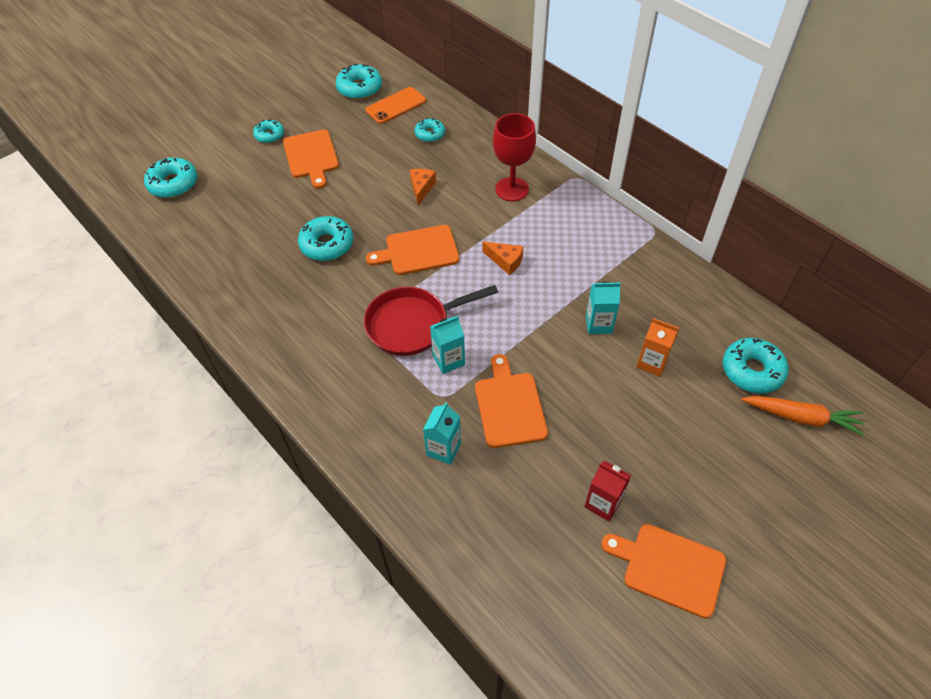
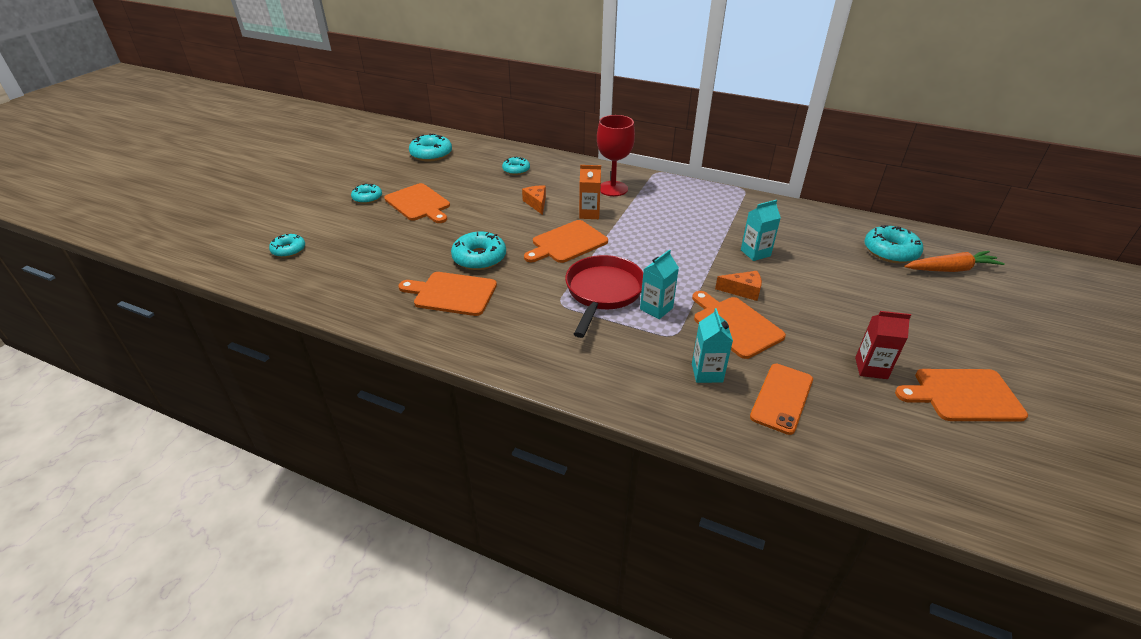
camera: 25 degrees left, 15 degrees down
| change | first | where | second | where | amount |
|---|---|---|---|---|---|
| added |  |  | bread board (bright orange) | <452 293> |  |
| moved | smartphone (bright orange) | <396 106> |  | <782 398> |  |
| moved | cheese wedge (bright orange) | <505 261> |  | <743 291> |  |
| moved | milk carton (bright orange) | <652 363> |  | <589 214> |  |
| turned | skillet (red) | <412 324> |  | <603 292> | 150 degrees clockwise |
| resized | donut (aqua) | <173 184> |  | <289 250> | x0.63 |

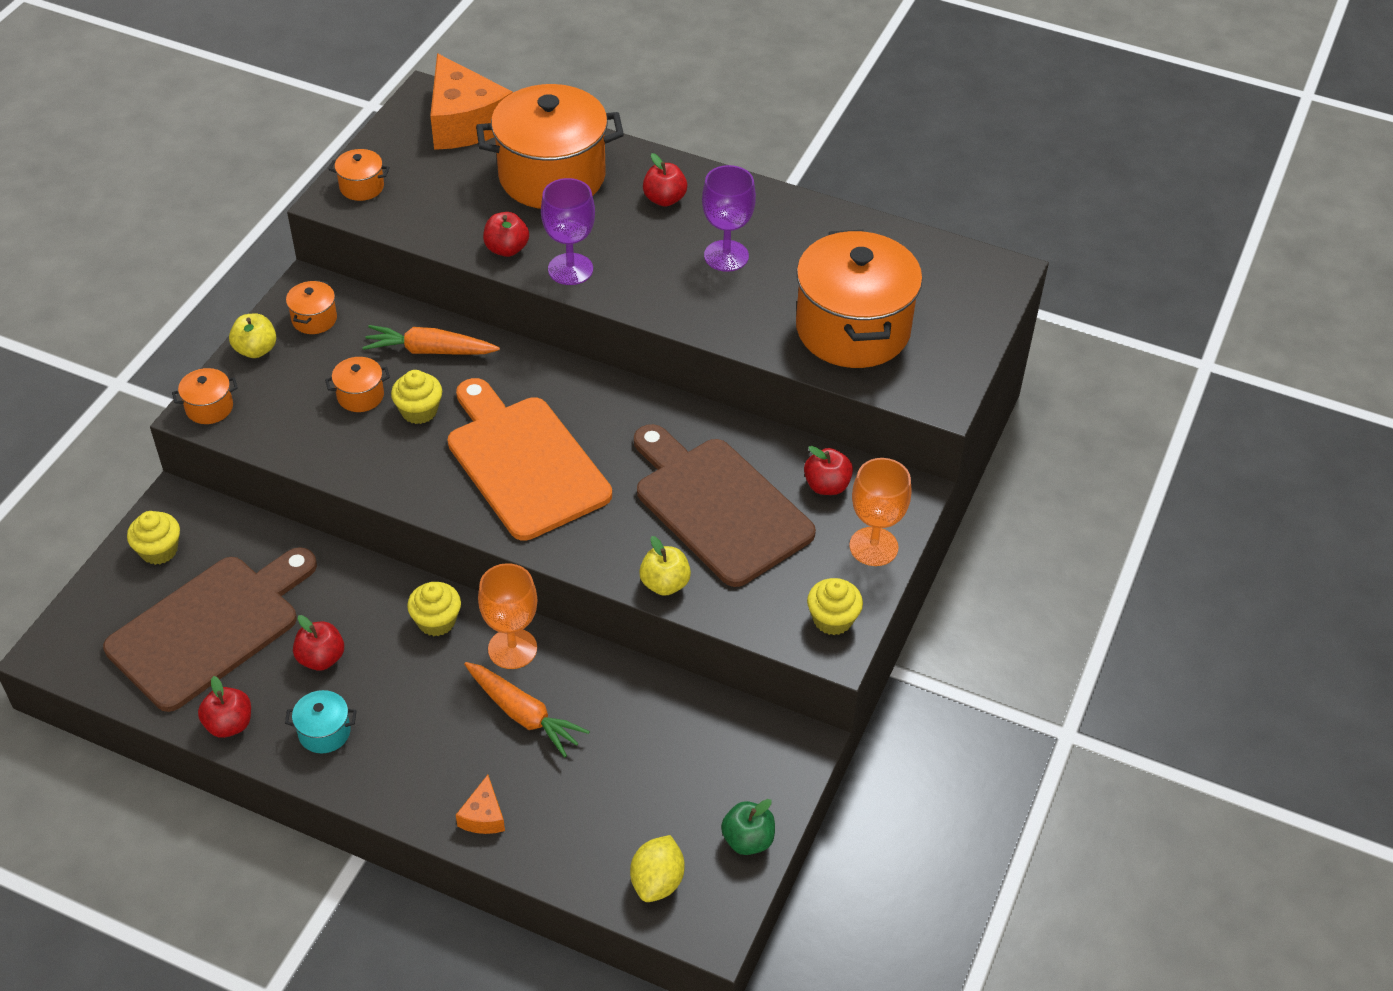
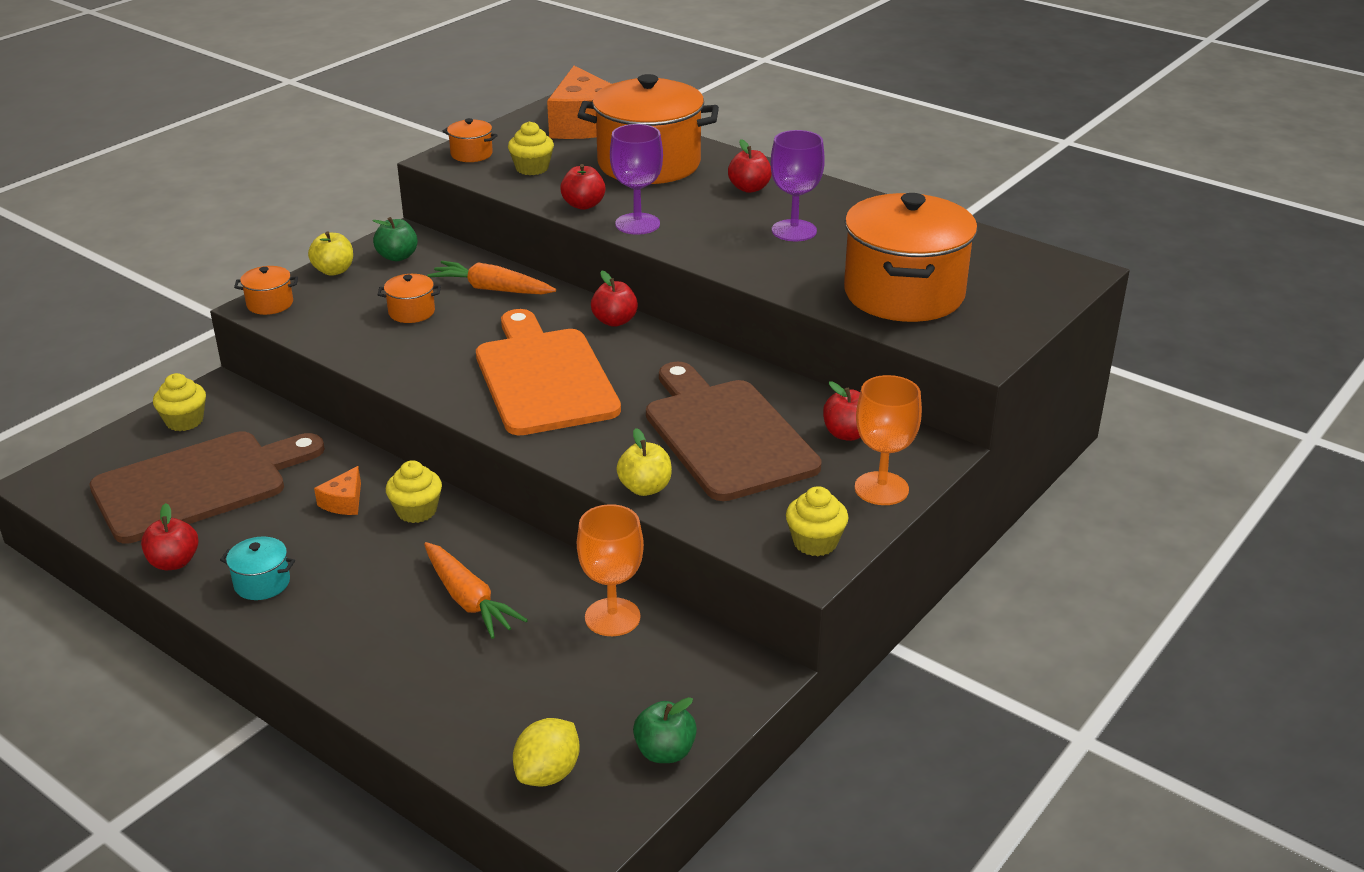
camera: 15 degrees right, 15 degrees down
| change | first | where | second | where | amount |
|---|---|---|---|---|---|
| moved | apple fruit (red) | <321 658> |  | <614 321> |  |
| moved | muffin (yellow) | <419 411> |  | <532 168> |  |
| moved | cheese wedge (bright orange) | <483 816> |  | <344 502> |  |
| moved | goblet (bright orange) | <512 648> |  | <612 617> |  |
| replaced | stockpot (bright orange) | <314 319> | apple fruit (emerald) | <397 257> |  |

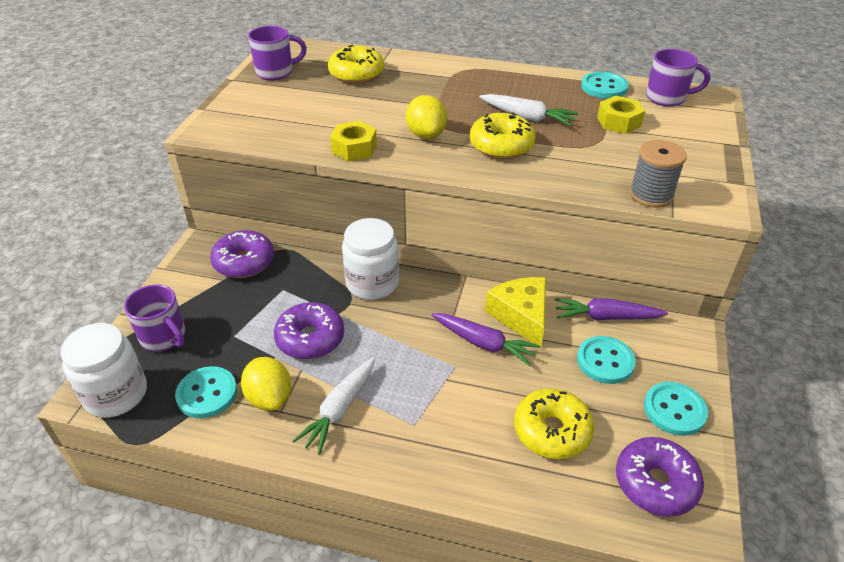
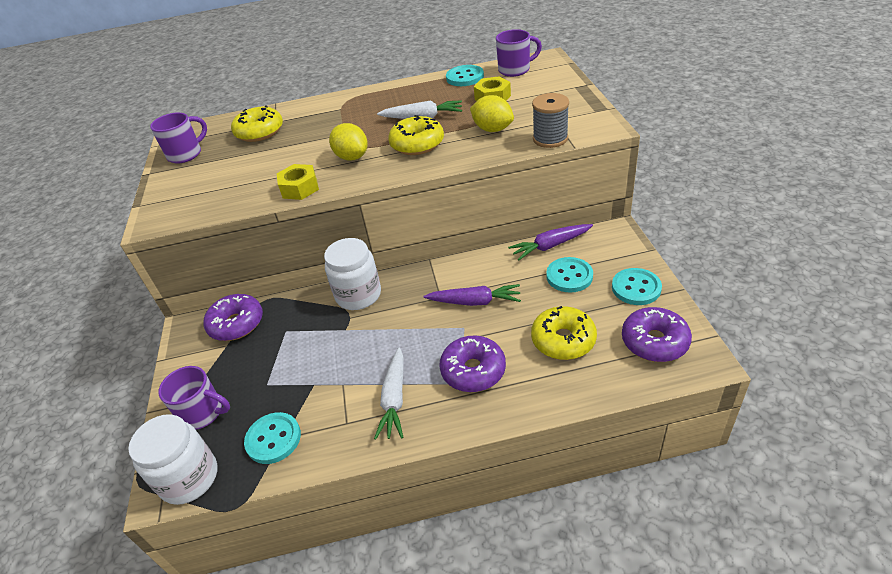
camera: 20 degrees left, 0 degrees up
| change | first | where | second | where | amount |
|---|---|---|---|---|---|
| removed | cheese wedge (yellow) | <521 316> |  |  |  |
| moved | lemon (yellow) | <269 398> |  | <492 129> |  |
| moved | donut (purple) | <310 338> |  | <473 370> |  |

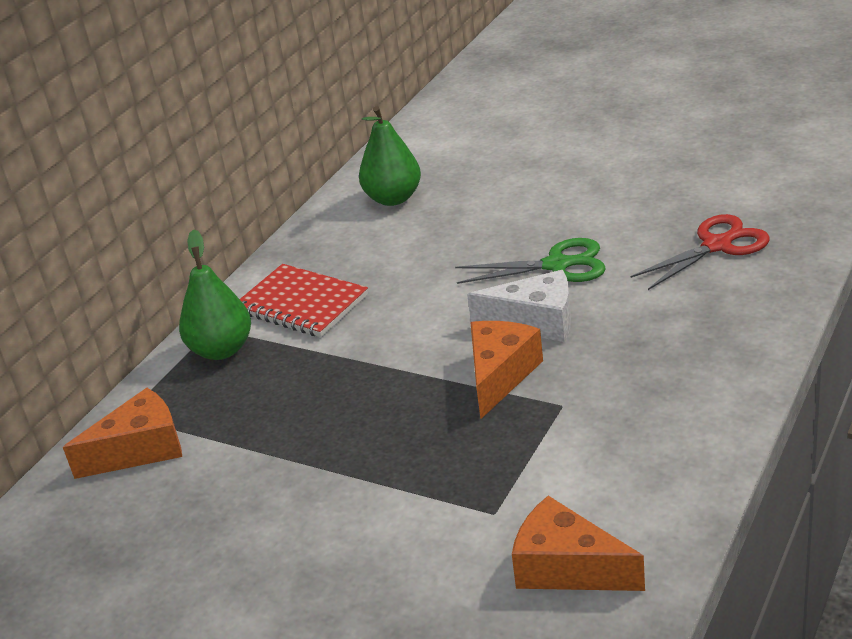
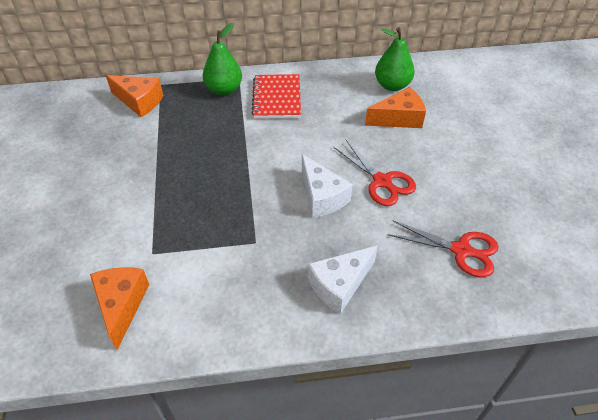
camera: 50 degrees right, 15 degrees up
| change | first | where | second | where | amount |
|---|---|---|---|---|---|
| added |  |  | cheese wedge (white) | <340 285> |  |
| moved | cheese wedge (bright orange) | <500 375> |  | <399 118> |  |
| recoloured | pair of scissors (emerald) | <557 265> | pair of scissors (red) | <382 182> |  |

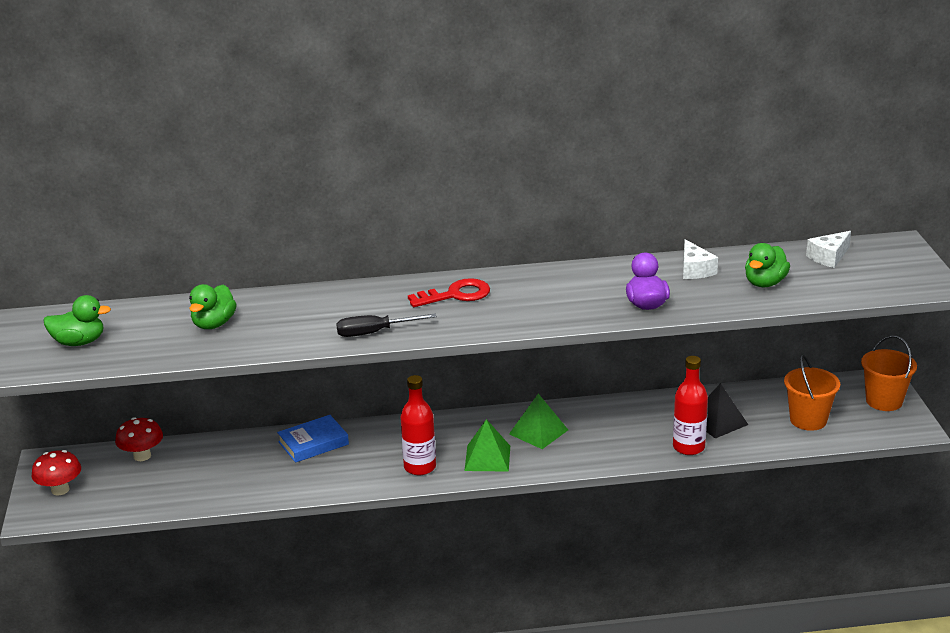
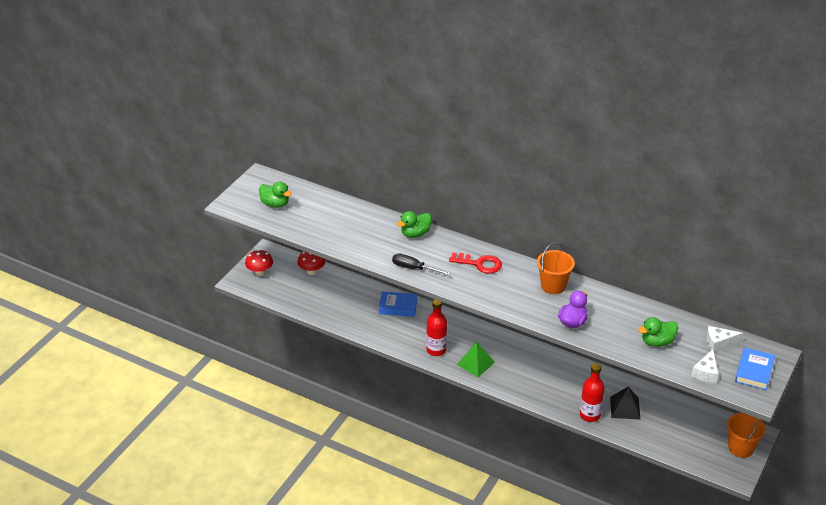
camera: 35 degrees right, 10 degrees up
| change | first | where | second | where | amount |
|---|---|---|---|---|---|
| removed | pyramid (emerald) | <538 432> |  |  |  |
| added |  |  | hardcover (royal blue) | <754 371> |  |
| moved | duck (emerald) | <214 324> |  | <415 234> |  |
| moved | cheese wedge (white) | <695 270> |  | <706 373> |  |
| moved | sand bucket (bright orange) | <808 420> |  | <553 286> |  |

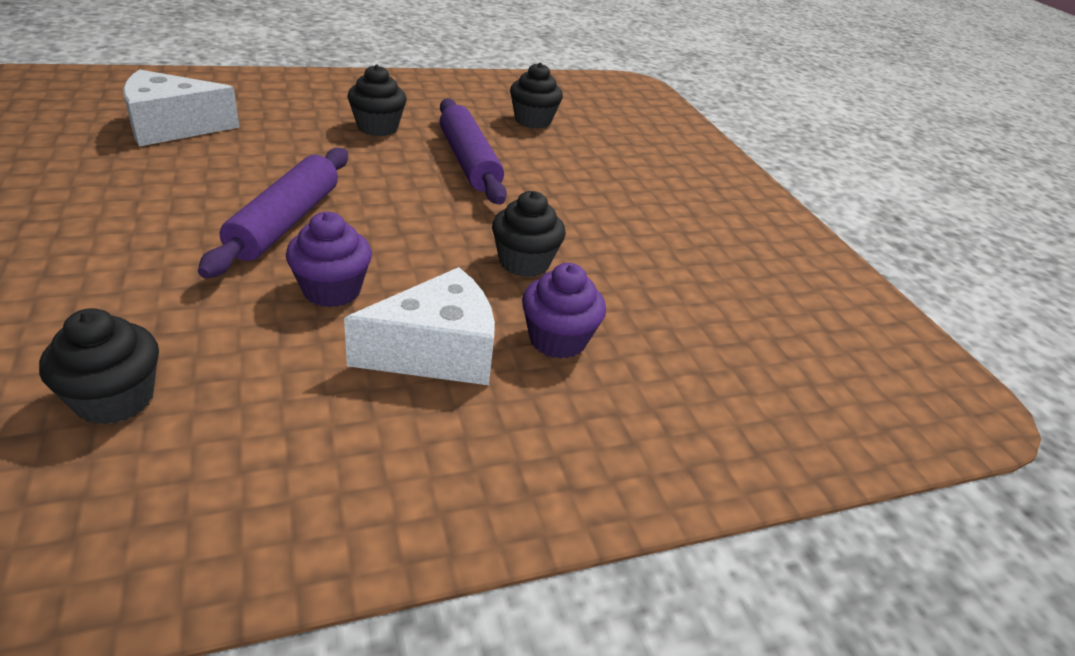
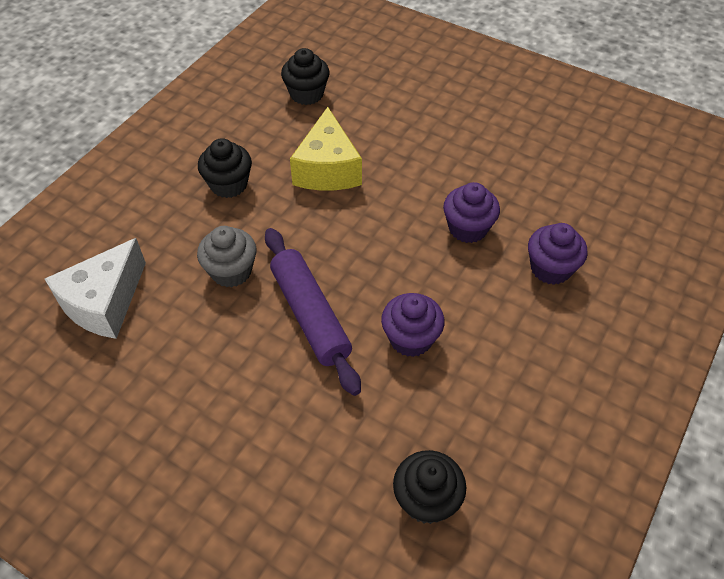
camera: 35 degrees left, 15 degrees up
| change | first | where | second | where | amount |
|---|---|---|---|---|---|
| removed | cheese wedge (white) | <436 352> |  |  |  |
| added |  |  | muffin (ash-grey) | <231 271> |  |
| replaced | dough roller (purple) | <469 162> | cheese wedge (yellow) | <327 169> |  |
| recoloured | muffin (jet-black) | <524 262> | muffin (purple) | <468 228> |  |

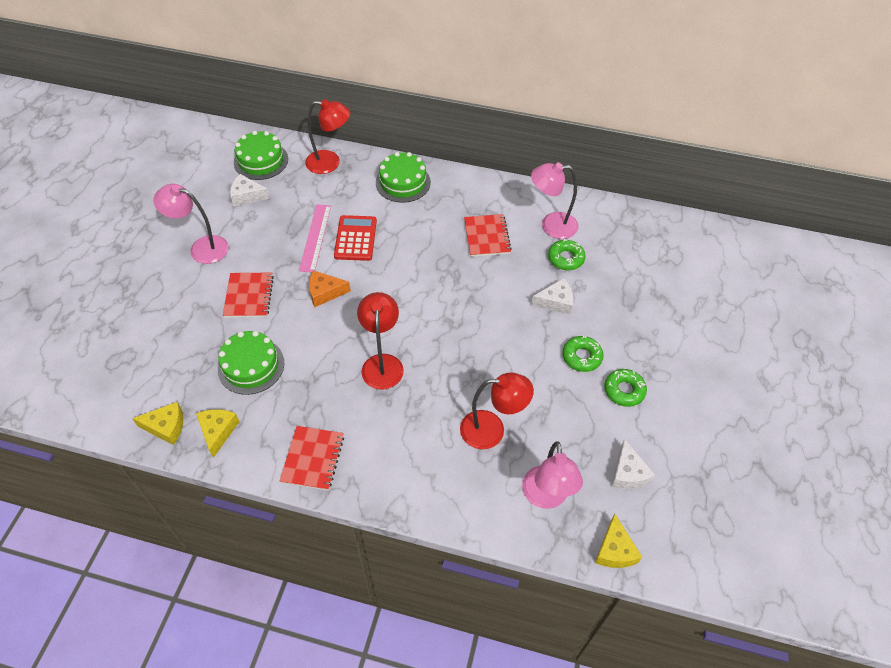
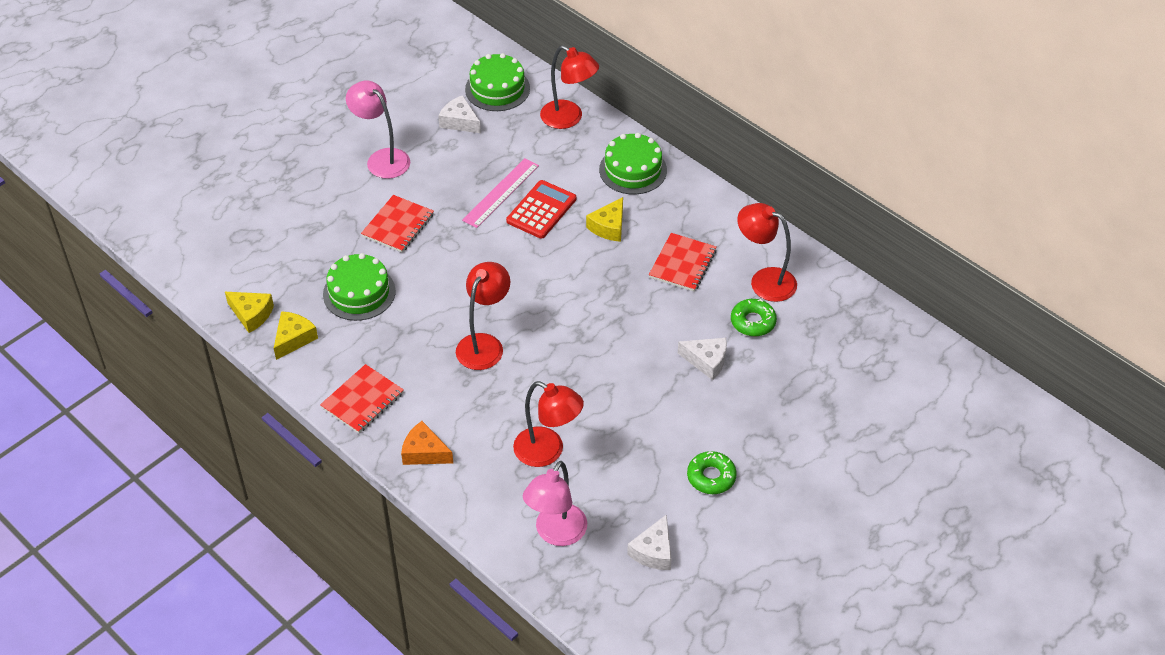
camera: 30 degrees right, 5 degrees down
| change | first | where | second | where | amount |
|---|---|---|---|---|---|
| removed | donut (emerald) | <581 357> |  |  |  |
| moved | cheese wedge (bright orange) | <325 292> |  | <424 452> |  |
| moved | cheese wedge (yellow) | <614 550> |  | <609 227> |  |
| recoloured | desk lamp (rose-pink) | <551 225> | desk lamp (red) | <764 280> |  |

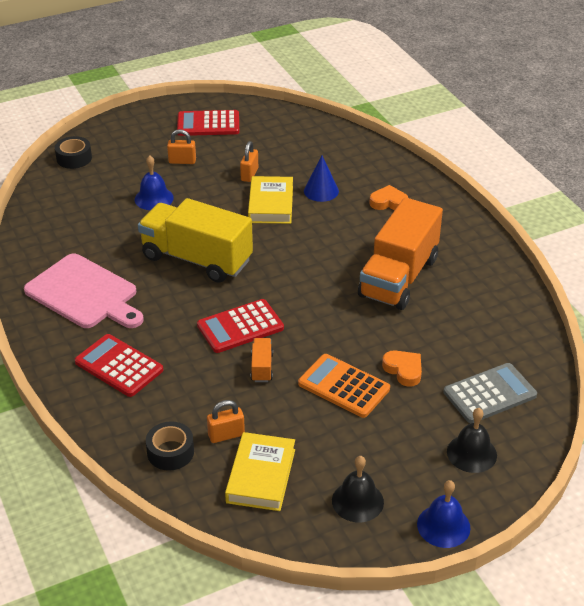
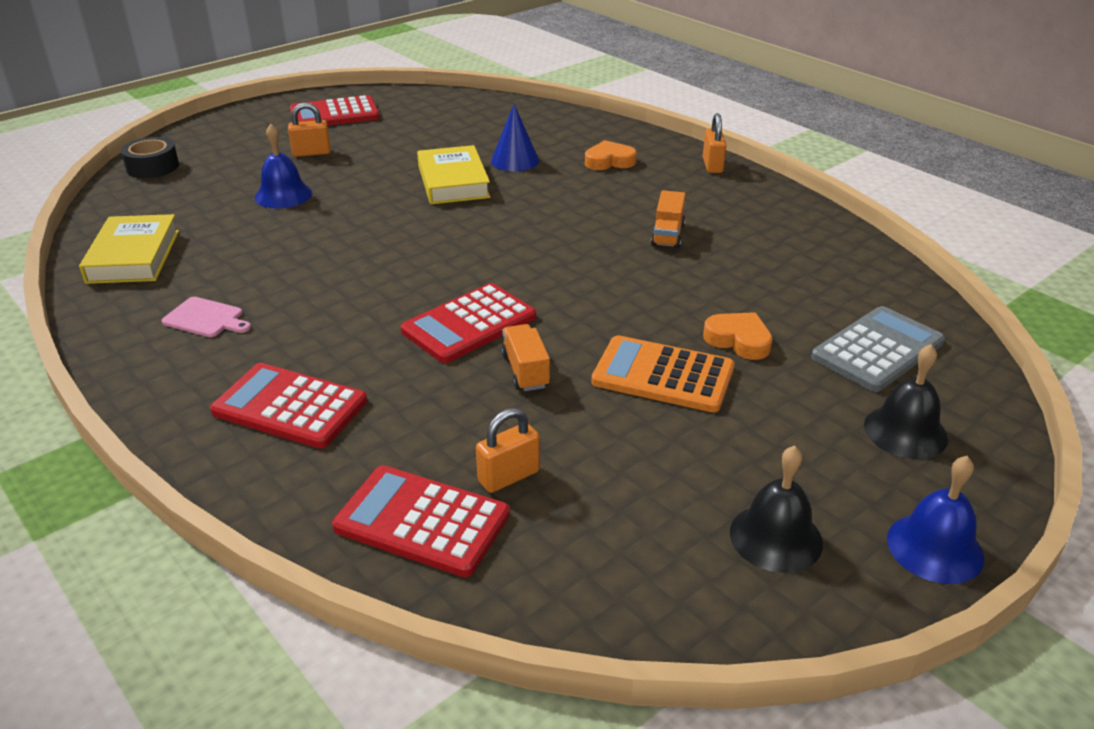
camera: 15 degrees left, 5 degrees down
| change | first | where | second | where | amount |
|---|---|---|---|---|---|
| removed | toy truck (yellow) | <197 259> |  |  |  |
| moved | hardcover (yellow) | <261 476> |  | <133 256> |  |
| moved | lock (bright orange) | <249 174> |  | <712 165> |  |
| replaced | sticky tape (jet-black) | <170 452> | adding machine (red) | <422 521> |  |
| resized | bread board (rose-pink) | <84 294> |  | <206 318> | x0.43 |
| resized | toy truck (bright orange) | <398 277> |  | <667 235> | x0.40 |

